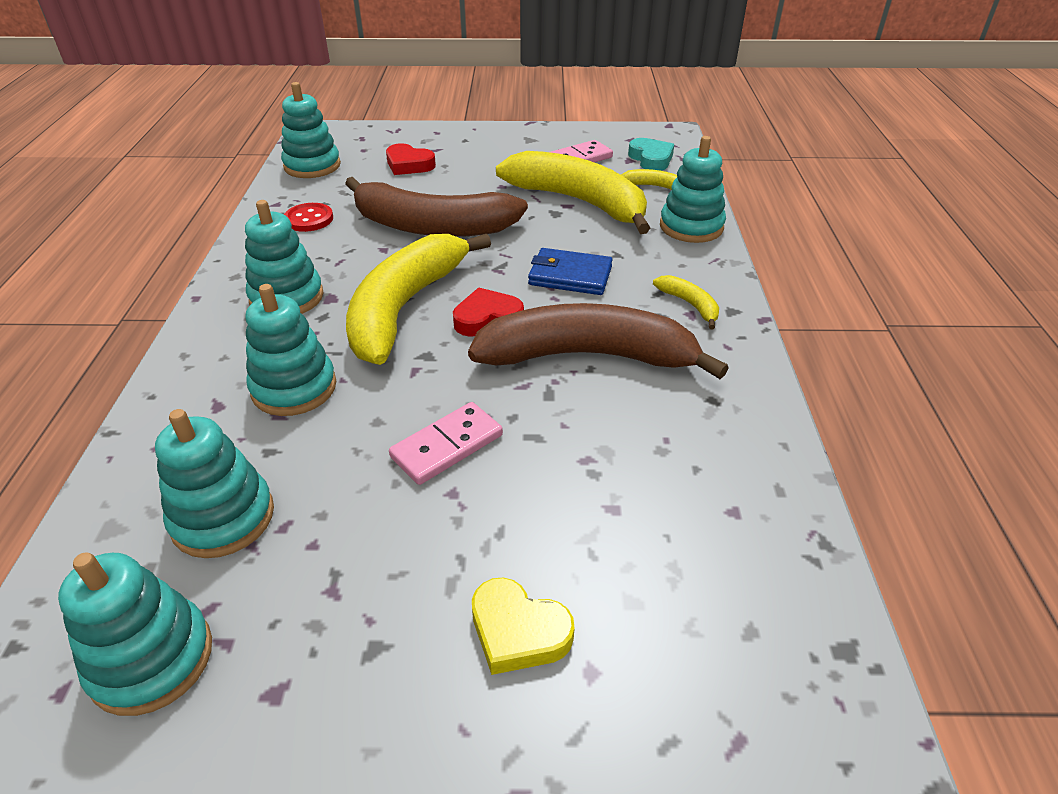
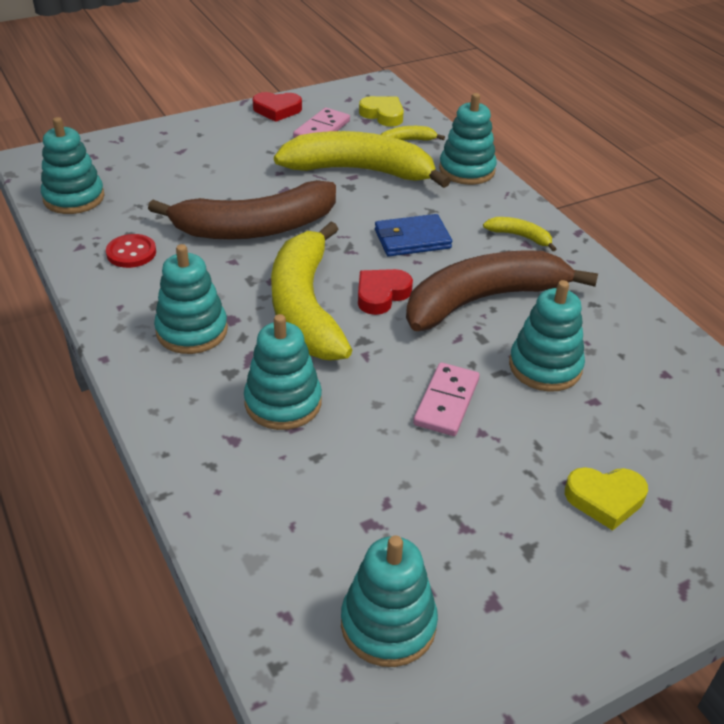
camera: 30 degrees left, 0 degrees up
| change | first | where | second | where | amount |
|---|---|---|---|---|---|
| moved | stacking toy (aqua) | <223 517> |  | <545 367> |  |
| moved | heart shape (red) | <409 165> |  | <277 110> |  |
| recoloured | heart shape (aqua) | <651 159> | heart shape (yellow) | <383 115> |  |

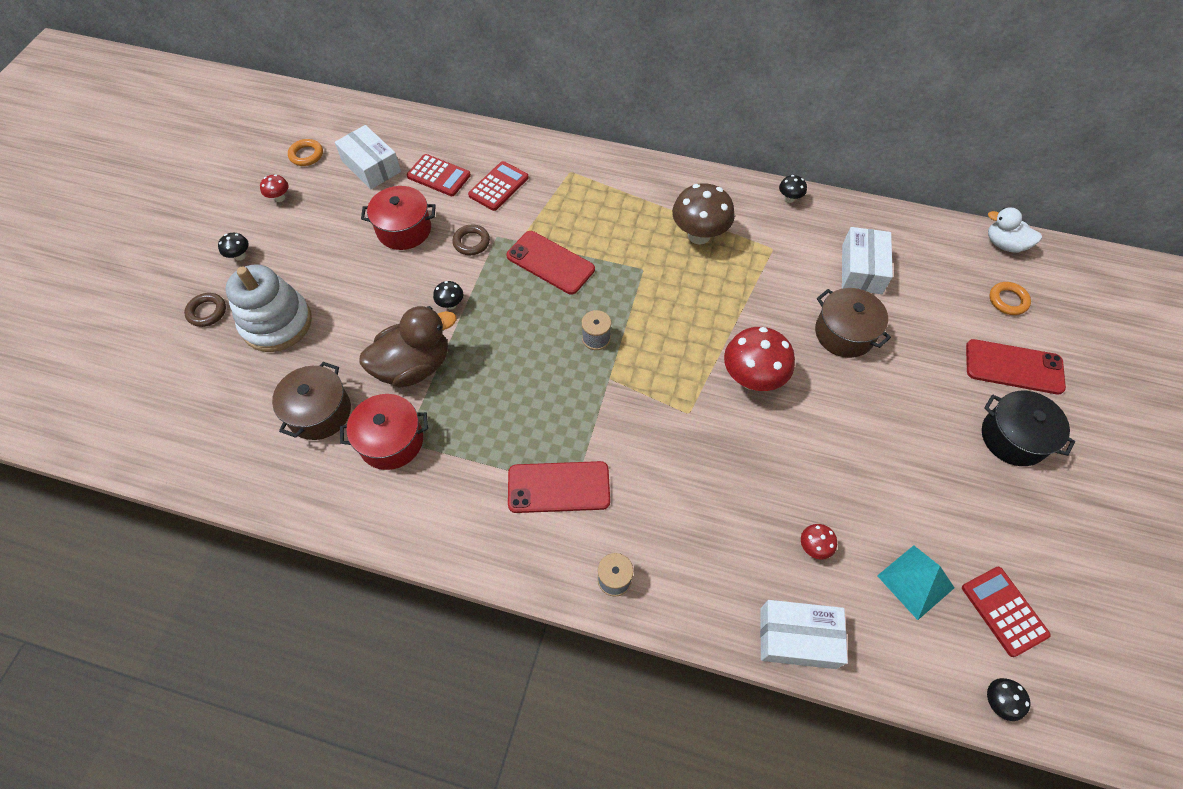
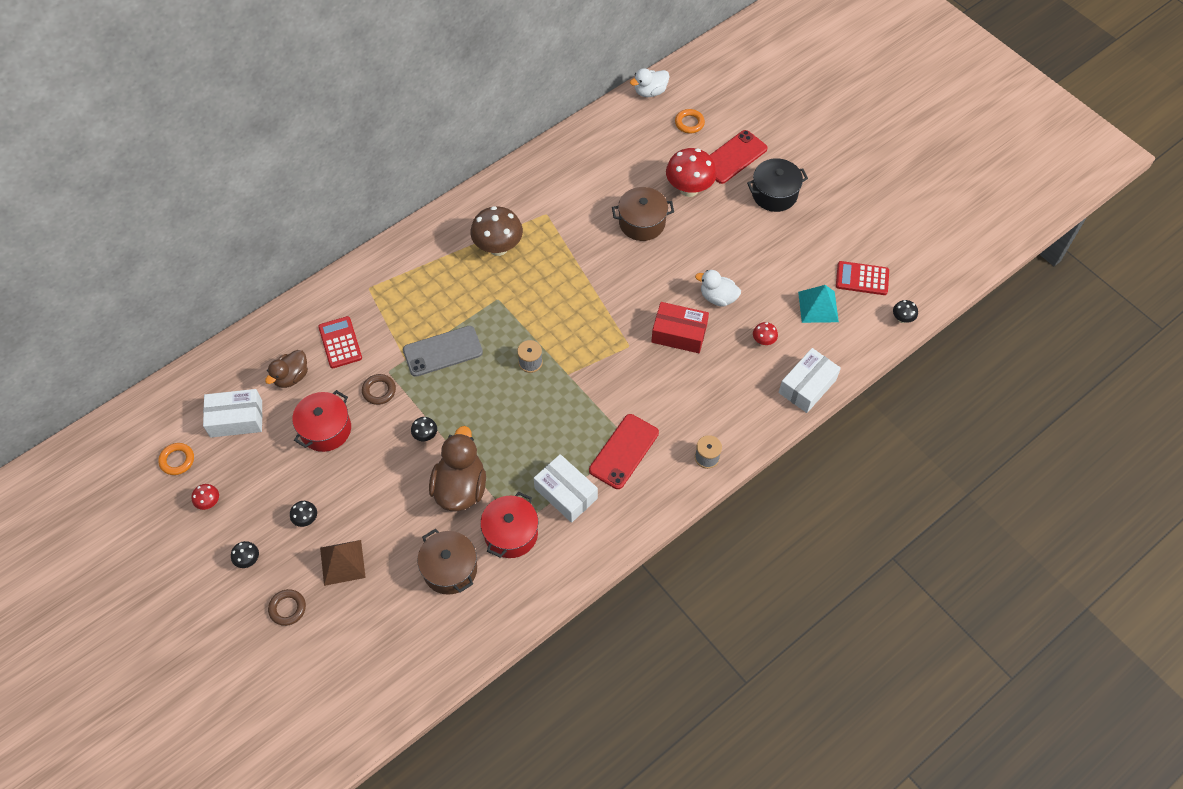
camera: 55 degrees left, 0 degrees up
| change | first | where | second | where | amount |
|---|---|---|---|---|---|
| added |  |  | box (red) | <679 334> |  |
| added |  |  | duck (white) | <718 297> |  |
| moved | fungus (red) | <752 379> |  | <689 189> |  |
| moved | fungus (jet-black) | <789 198> |  | <306 519> |  |
| moved | box (white) | <861 269> |  | <566 493> |  |
| replaced | stacking toy (white) | <277 323> | pyramid (dark brown) | <342 562> |  |
| replaced | adding machine (red) | <439 176> | duck (dark brown) | <291 377> |  |
| recoloured | smartphone (red) | <550 263> | smartphone (ash-grey) | <443 351> |  |

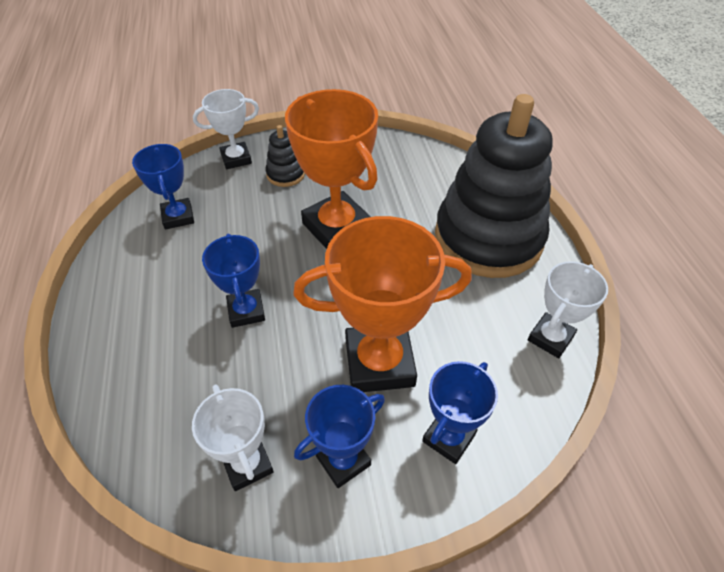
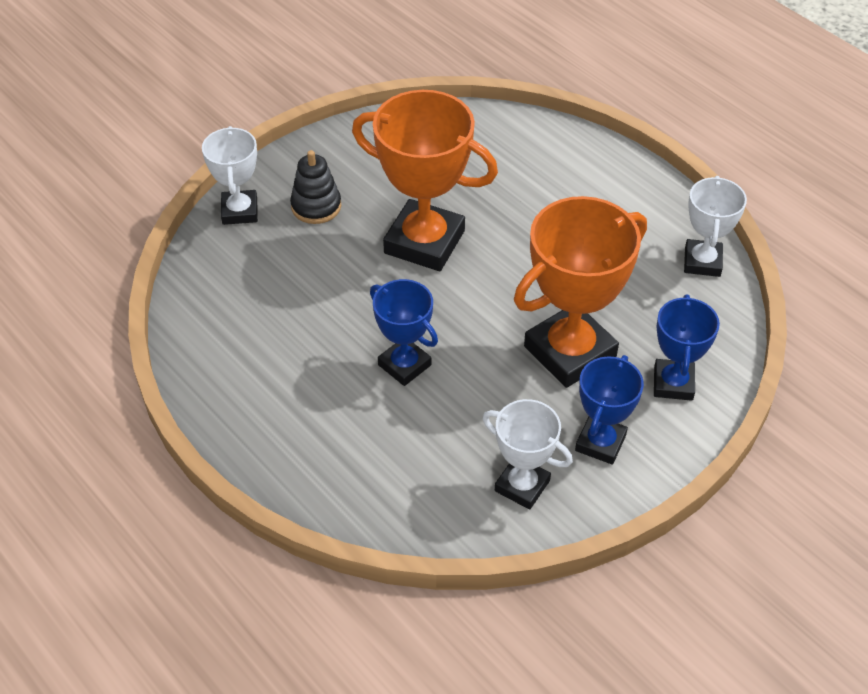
camera: 30 degrees left, 0 degrees up
| change | first | where | second | where | amount |
|---|---|---|---|---|---|
| removed | trophy (royal blue) | <178 217> |  |  |  |
| removed | stacking toy (jet-black) | <488 238> |  |  |  |
| turned | trophy (white) | <236 159> |  | <239 211> | 45 degrees counterclockwise |

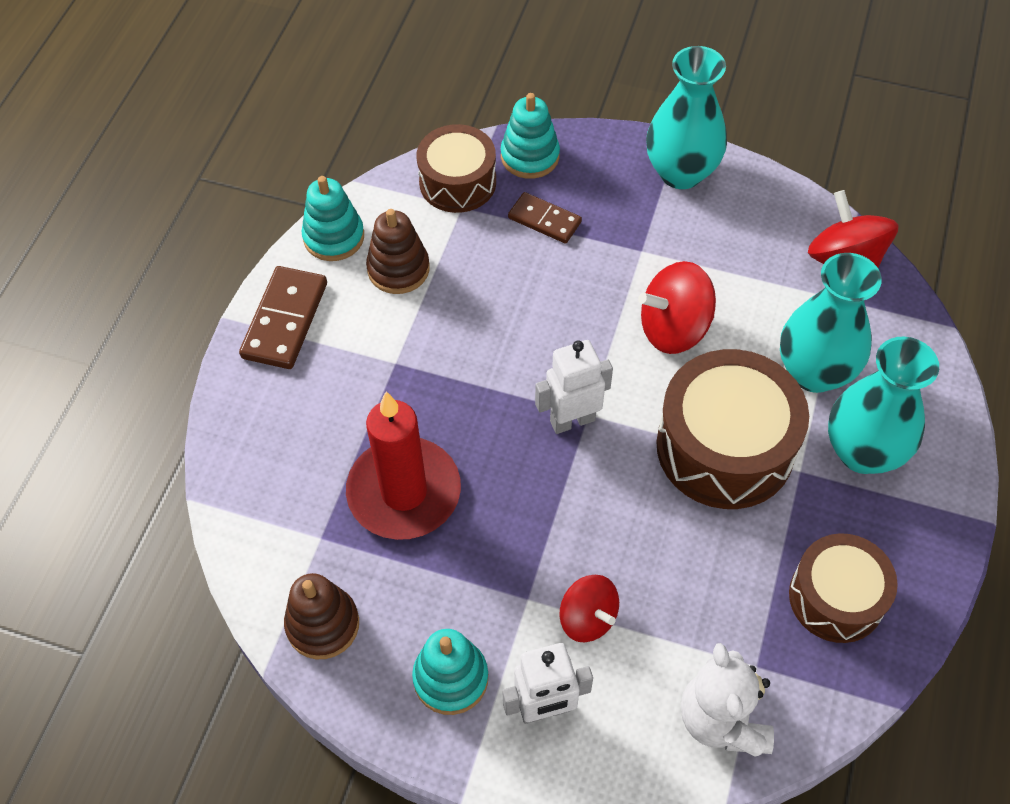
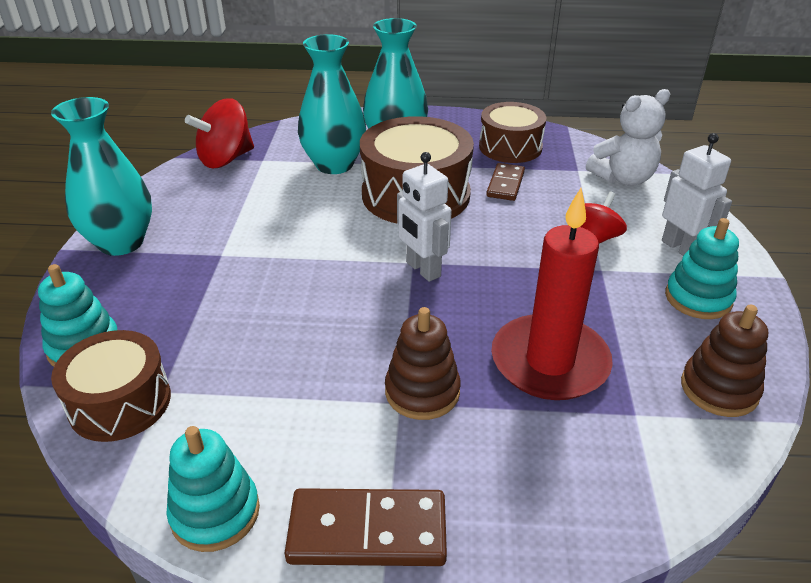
camera: 105 degrees left, 20 degrees down
| change | first | where | second | where | amount |
|---|---|---|---|---|---|
| removed | spinning top (red) | <674 328> |  |  |  |
| moved | stacking toy (dark brown) | <398 269> |  | <422 392> |  |
| moved | domino (dark brown) | <544 220> |  | <505 184> |  |

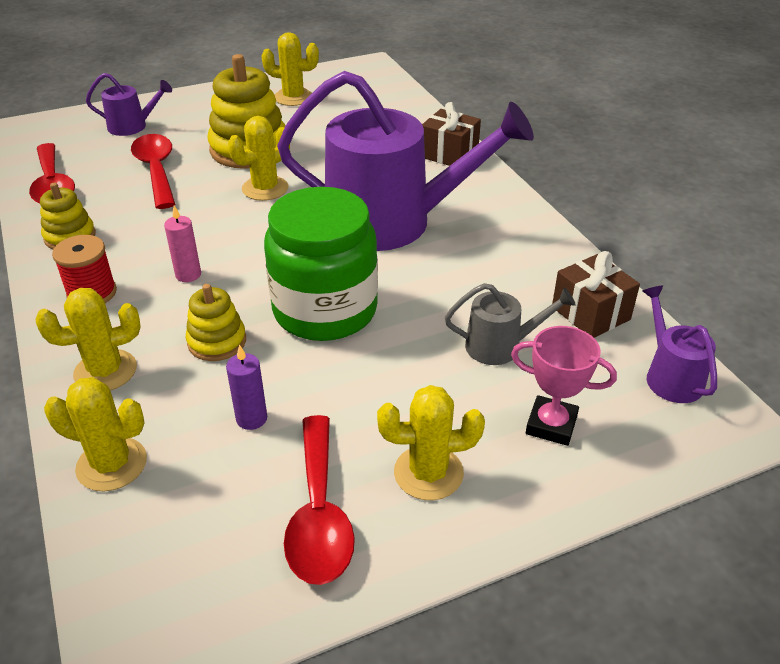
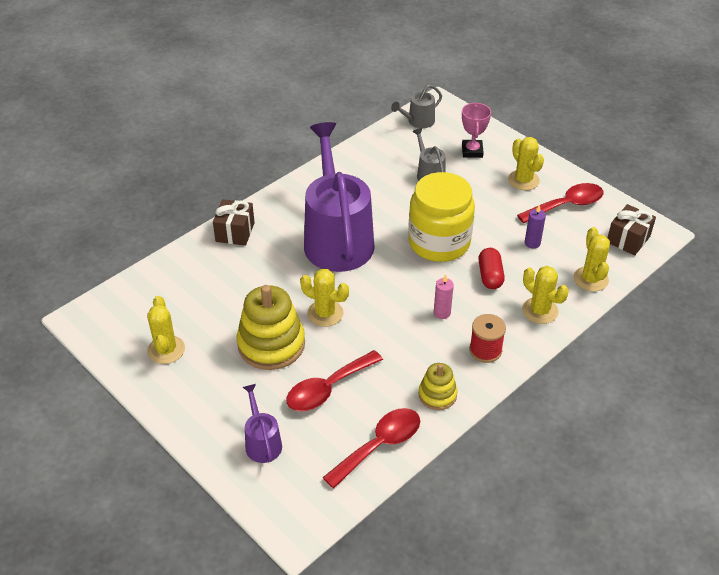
camera: 110 degrees left, 5 degrees up
| change | first | where | second | where | amount |
|---|---|---|---|---|---|
| moved | present (dark brown) | <590 313> |  | <628 239> |  |
| replaced | stacking toy (yellow) | <217 341> | pill (red) | <490 276> |  |
| recoloured | jam jar (emerald) | <325 310> | jam jar (yellow) | <439 242> |  |
| recoloured | watering can (purple) | <670 376> | watering can (ash-grey) | <418 121> |  |

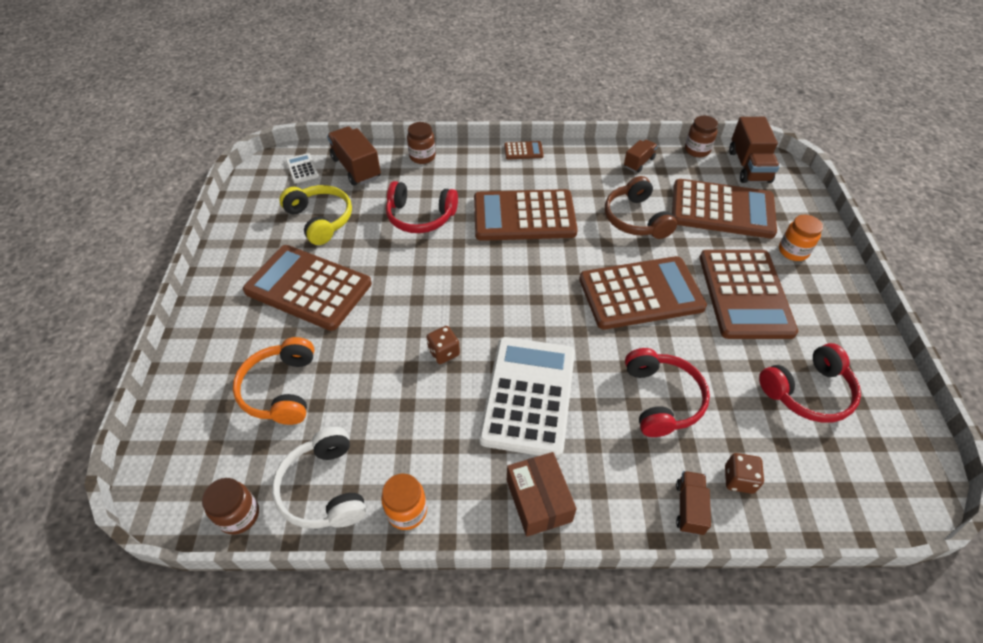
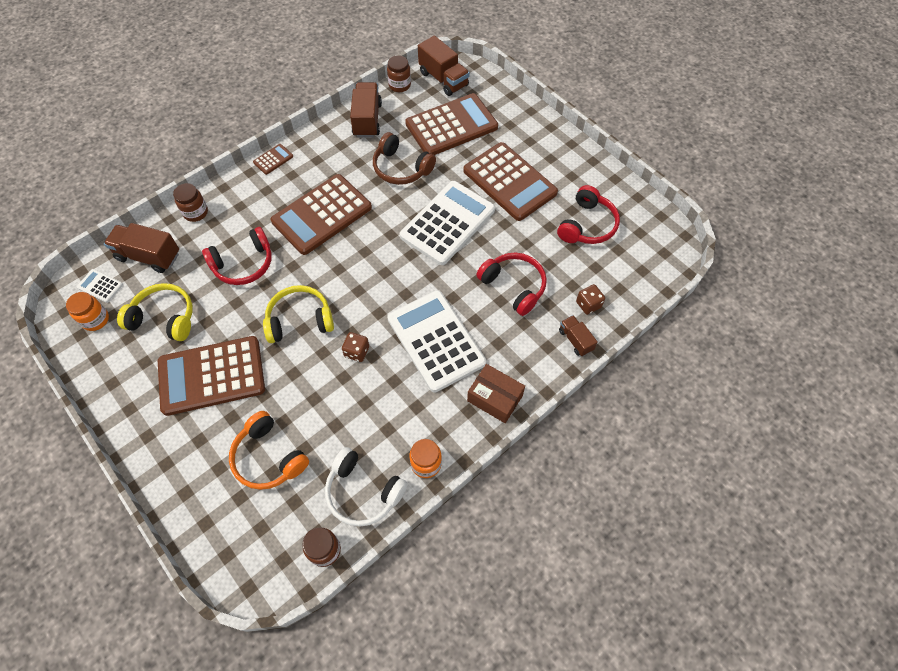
camera: 40 degrees left, 10 degrees up
| change | first | where | second | where | amount |
|---|---|---|---|---|---|
| added |  |  | over-ear headphones (yellow) | <300 320> |  |
| moved | jam jar (bright orange) | <793 251> |  | <95 320> |  |
| recoloured | adding machine (dark brown) | <640 293> | adding machine (white) | <447 223> |  |
| resized | toy truck (dark brown) | <638 163> |  | <367 120> | x1.73 |

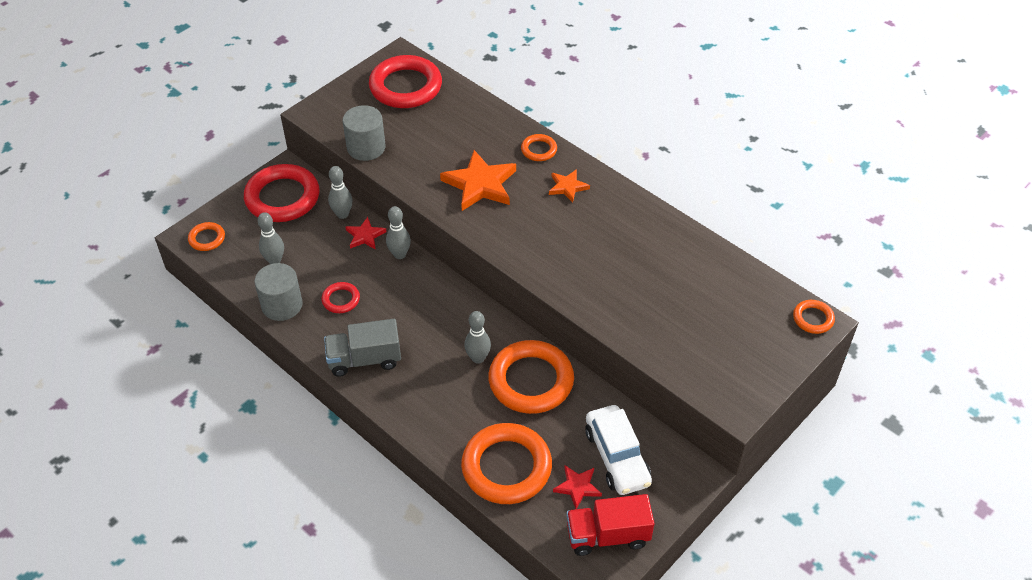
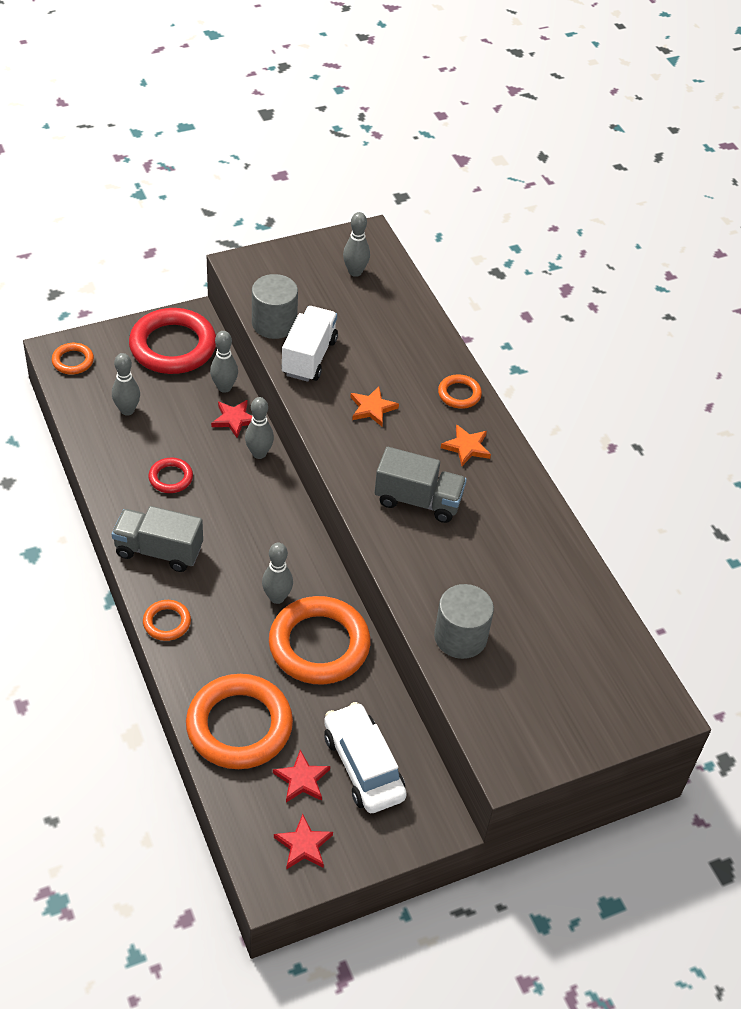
camera: 20 degrees right, 0 degrees up
| change | first | where | second | where | amount |
|---|---|---|---|---|---|
| added |  |  | toy truck (white) | <309 357> |  |
| added |  |  | toy truck (ash-grey) | <418 500> |  |
| moved | solid cylinder (ash-grey) | <282 305> |  | <460 637> |  |
| moved | hoop (bright orange) | <813 319> |  | <167 622> |  |
| replaced | hoop (red) | <405 87> | skittle (ash-grey) | <355 272> |  |
| replaced | toy truck (red) | <607 535> | star shape (red) | <303 845> |  |
| turned | toy car (white) | <617 457> |  | <363 766> | 150 degrees clockwise |
| resized | star shape (bright orange) | <480 184> |  | <372 408> | x0.54 |

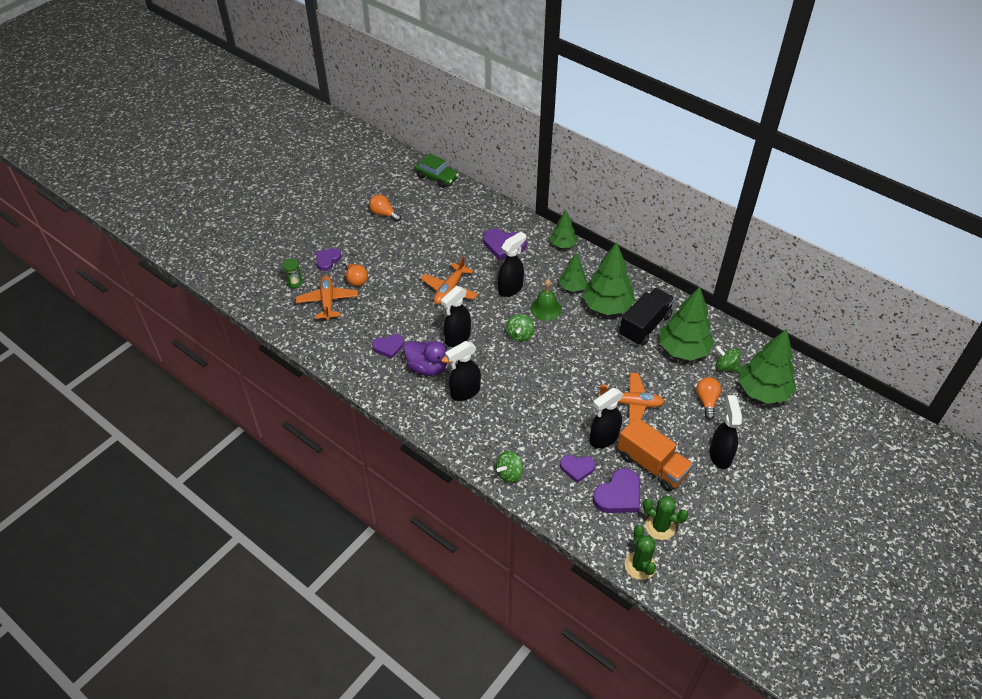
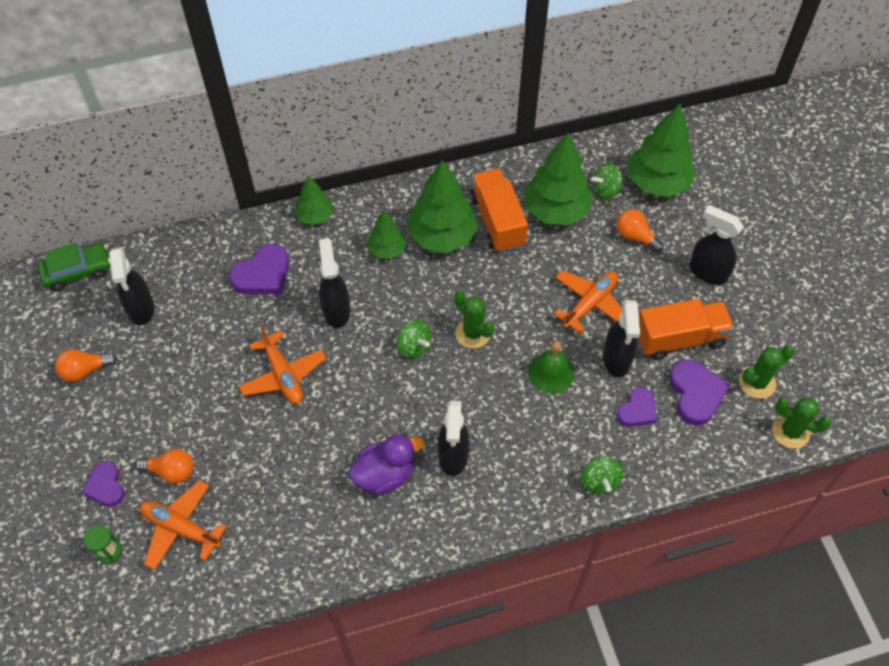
camera: 55 degrees left, 10 degrees up
| change | first | where | second | where | amount |
|---|---|---|---|---|---|
| removed | heart shape (purple) | <388 347> |  |  |  |
| added |  |  | saguaro cactus (emerald) | <473 333> |  |
| moved | spray cleaner (jet-black) | <457 338> |  | <141 309> |  |
| moved | hand bell (emerald) | <546 309> |  | <551 372> |  |
| recoloured | toy truck (jet-black) | <645 326> | toy truck (bright orange) | <497 221> |  |

